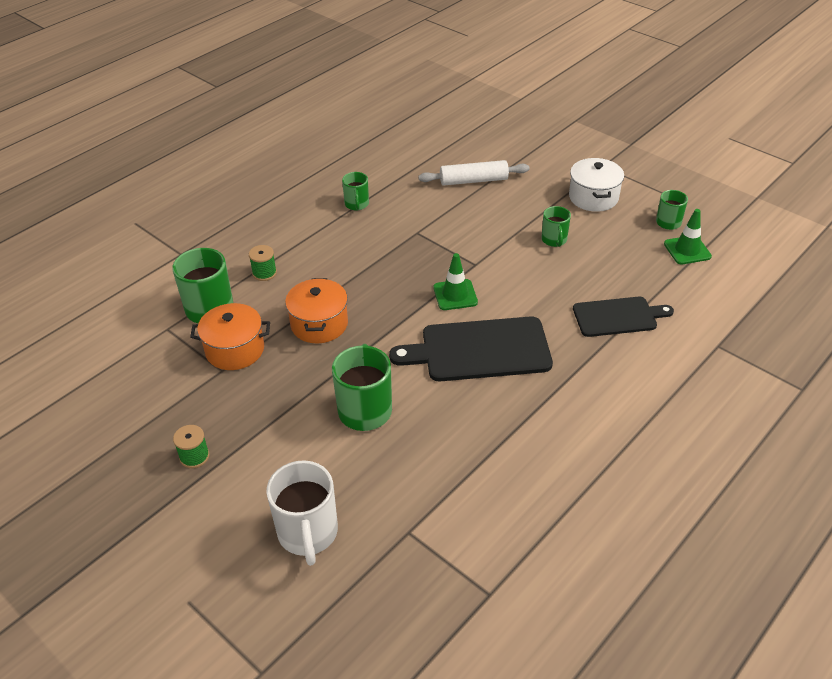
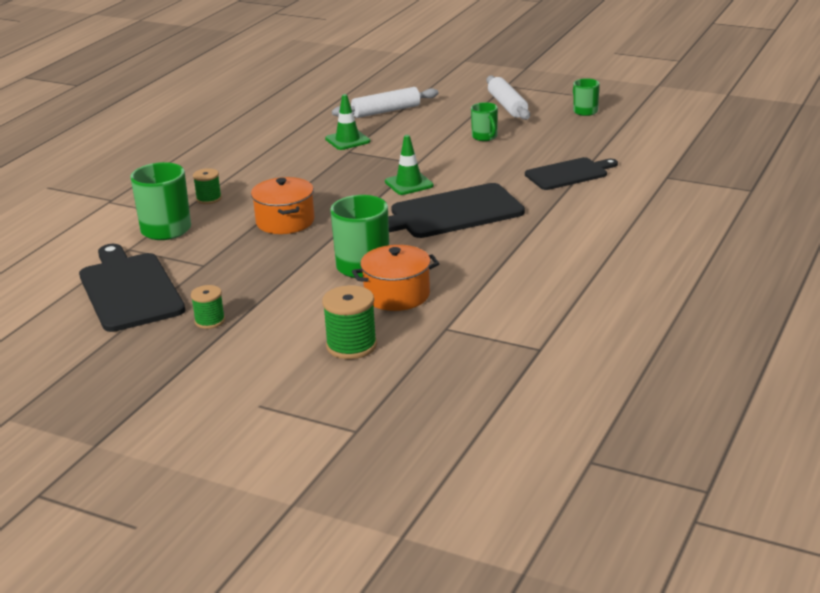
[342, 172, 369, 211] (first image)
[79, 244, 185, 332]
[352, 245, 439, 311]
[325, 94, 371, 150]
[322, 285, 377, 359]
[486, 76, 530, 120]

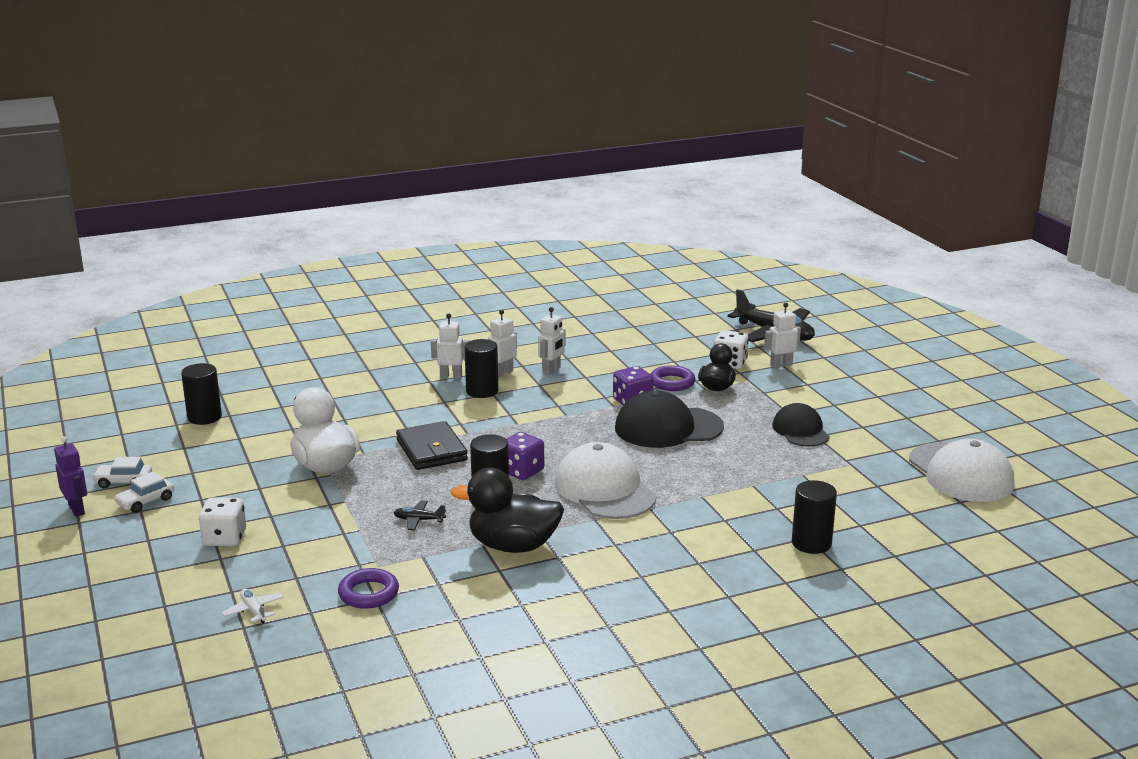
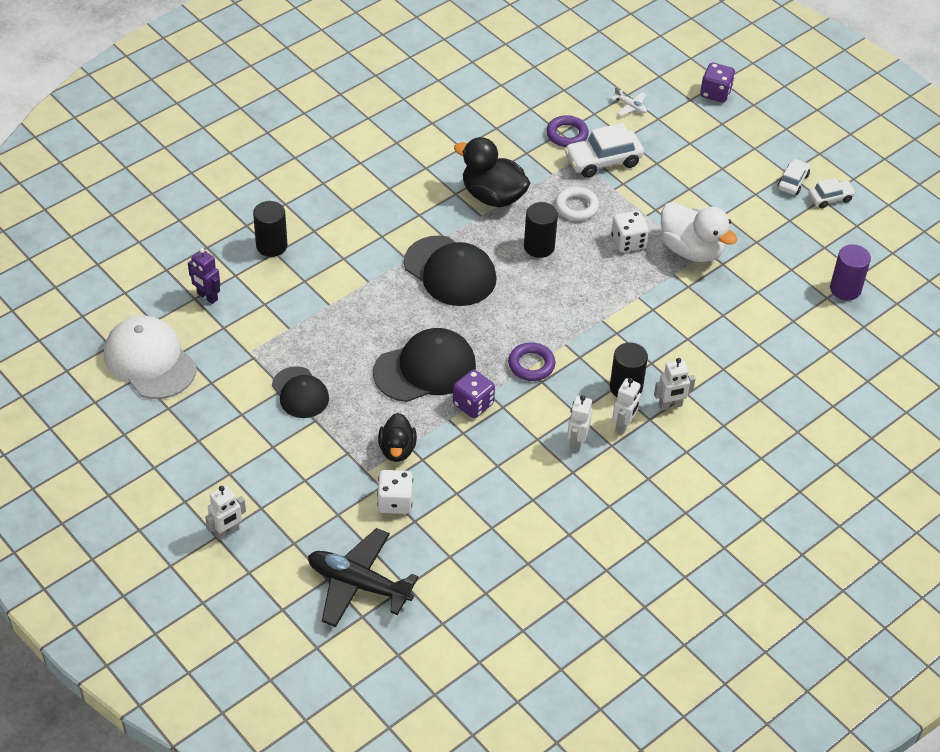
[396, 421, 468, 470] (first image)
[564, 123, 644, 178]
[188, 248, 220, 304]
[611, 211, 649, 252]
[700, 62, 735, 103]
[508, 342, 555, 381]
[205, 485, 246, 541]
[555, 187, 599, 221]
[830, 244, 871, 301]
[404, 235, 497, 306]
[454, 137, 530, 207]

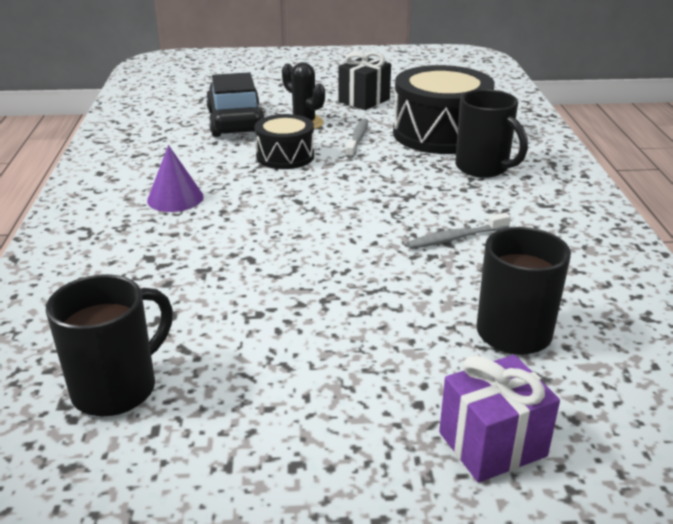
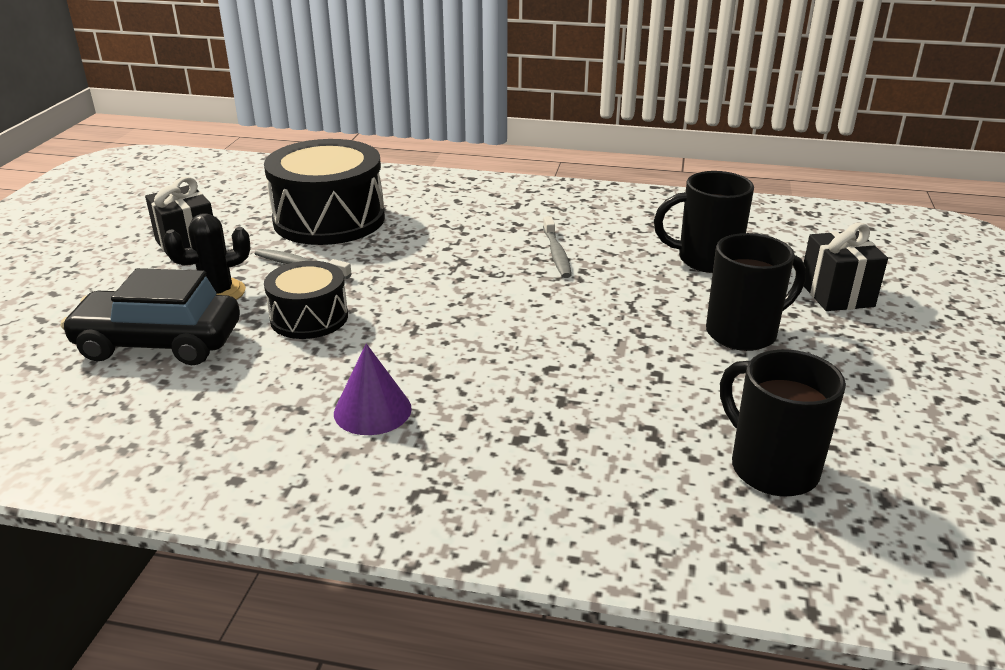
[706, 233, 806, 351]
[804, 223, 888, 311]

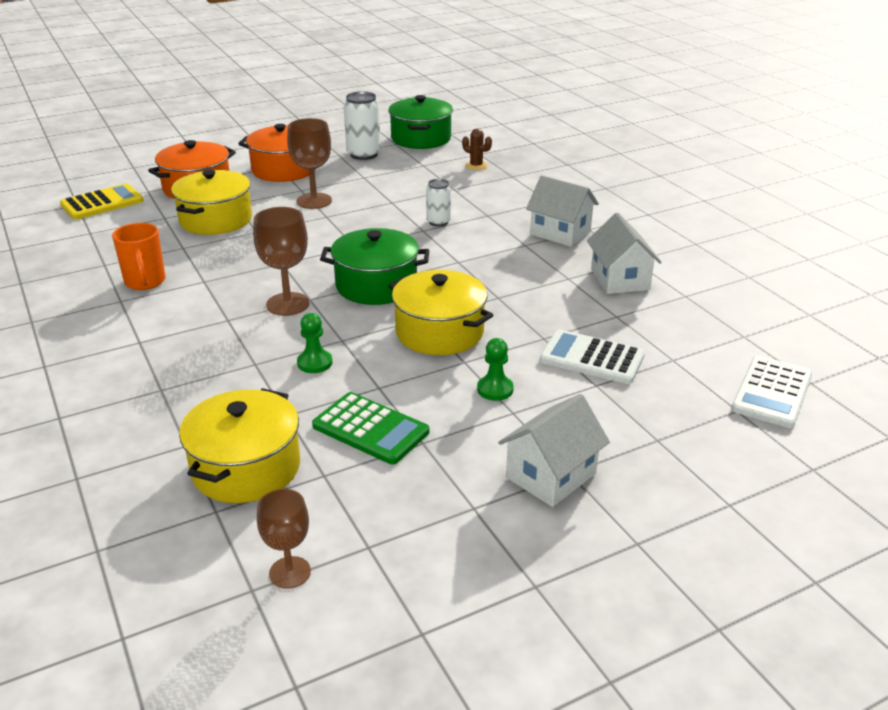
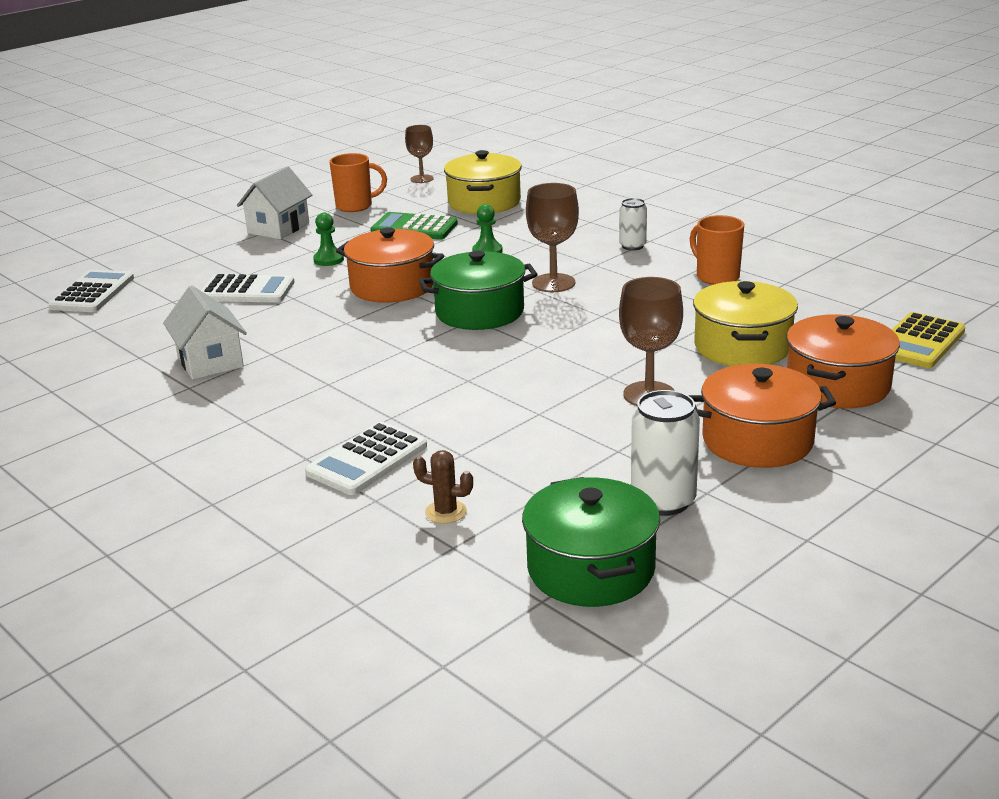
[526, 176, 599, 247] (first image)
[305, 422, 427, 495]
[329, 153, 387, 212]
[619, 198, 647, 251]
[336, 227, 444, 303]

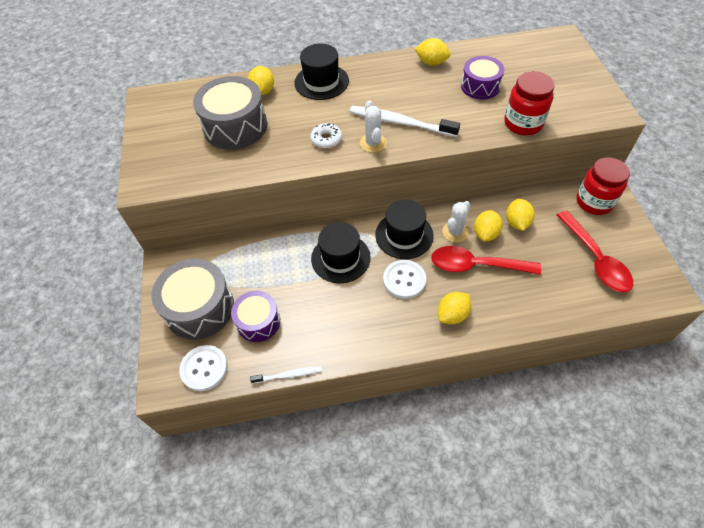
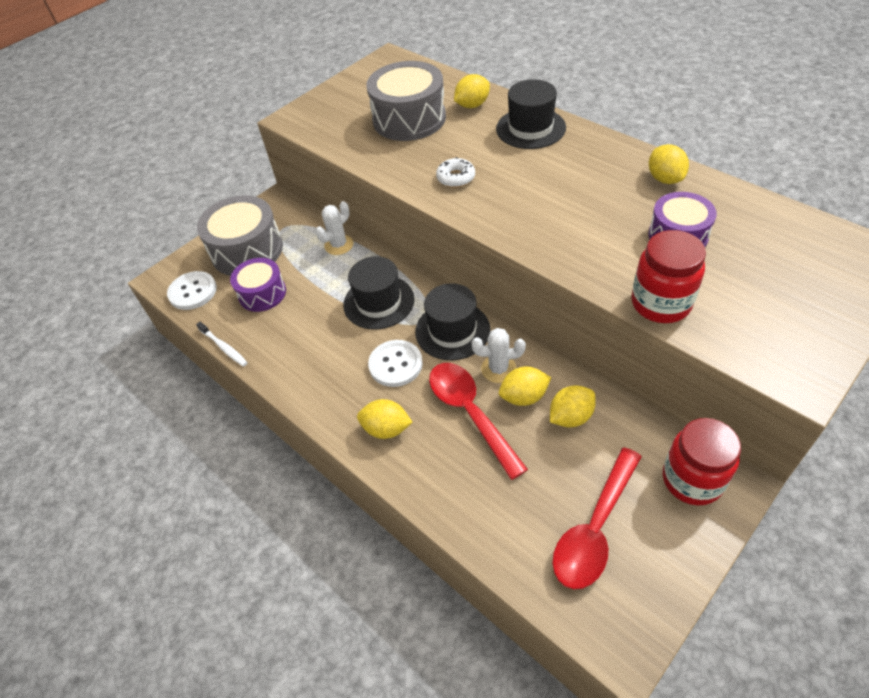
[350, 106, 460, 137] (first image)
[316, 201, 354, 255]

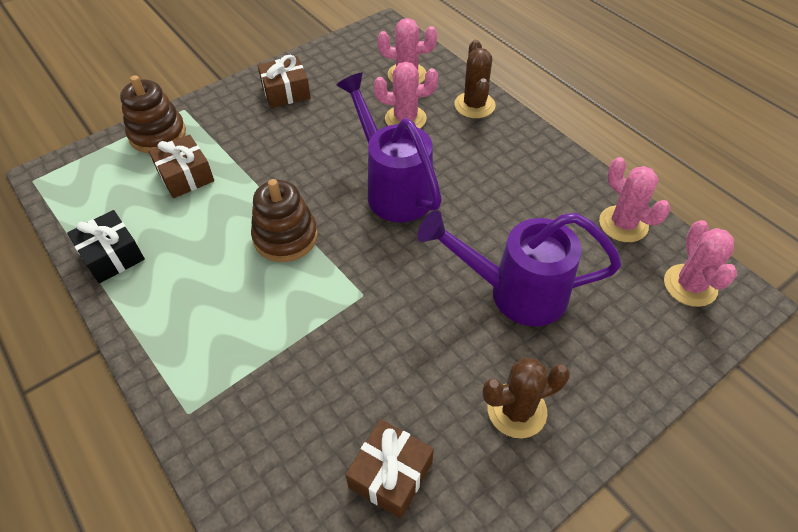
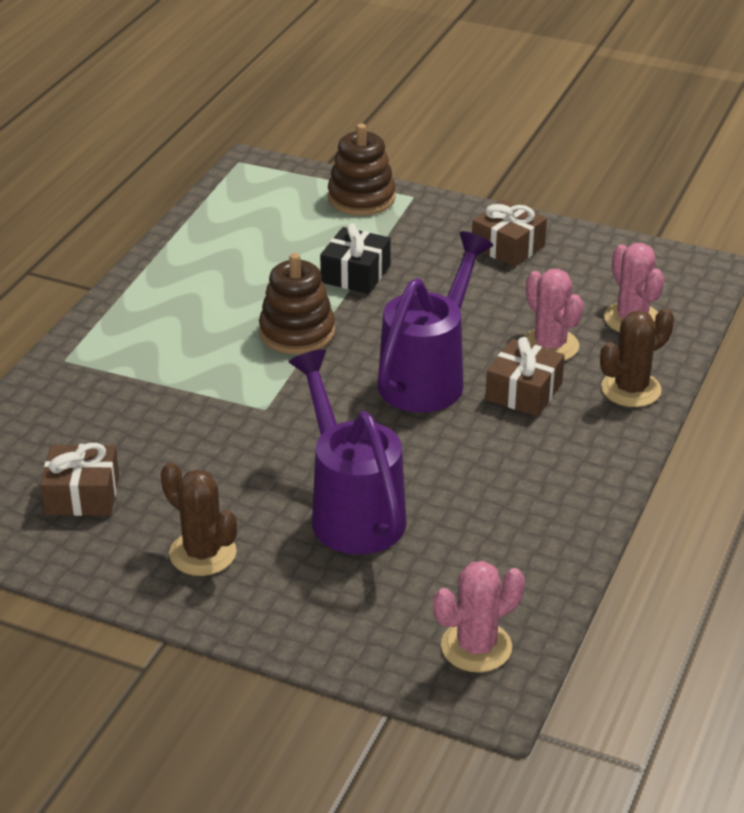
[599, 157, 670, 242] (first image)
[320, 223, 391, 294]
[485, 337, 565, 416]

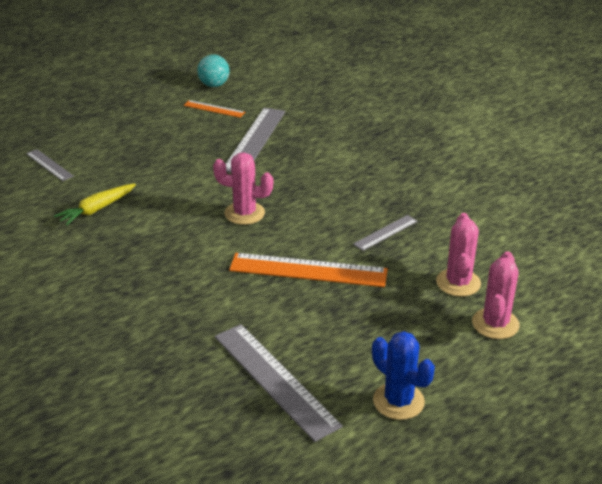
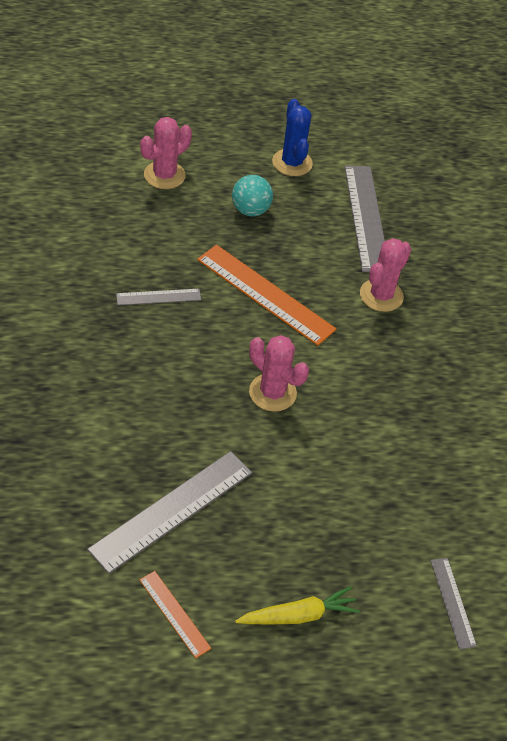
[235, 586, 360, 624]
[232, 175, 273, 216]
[360, 238, 411, 312]

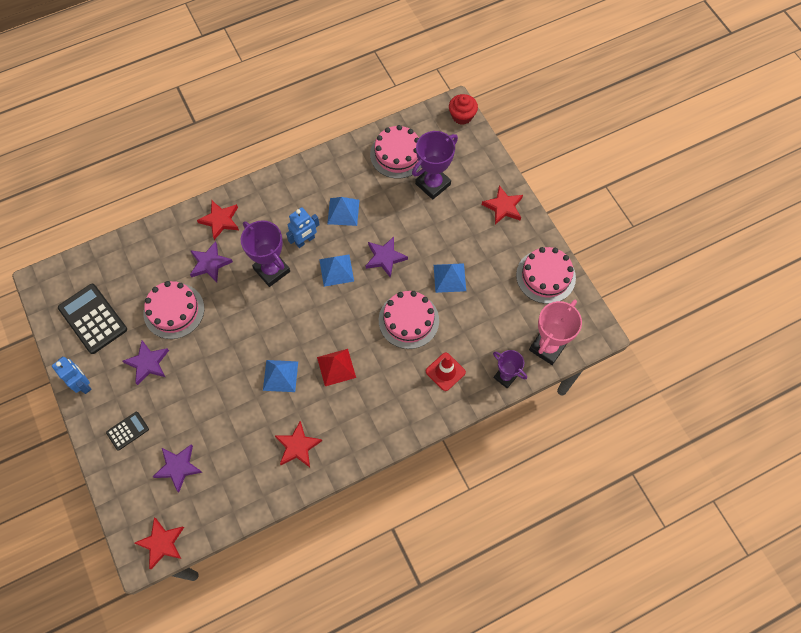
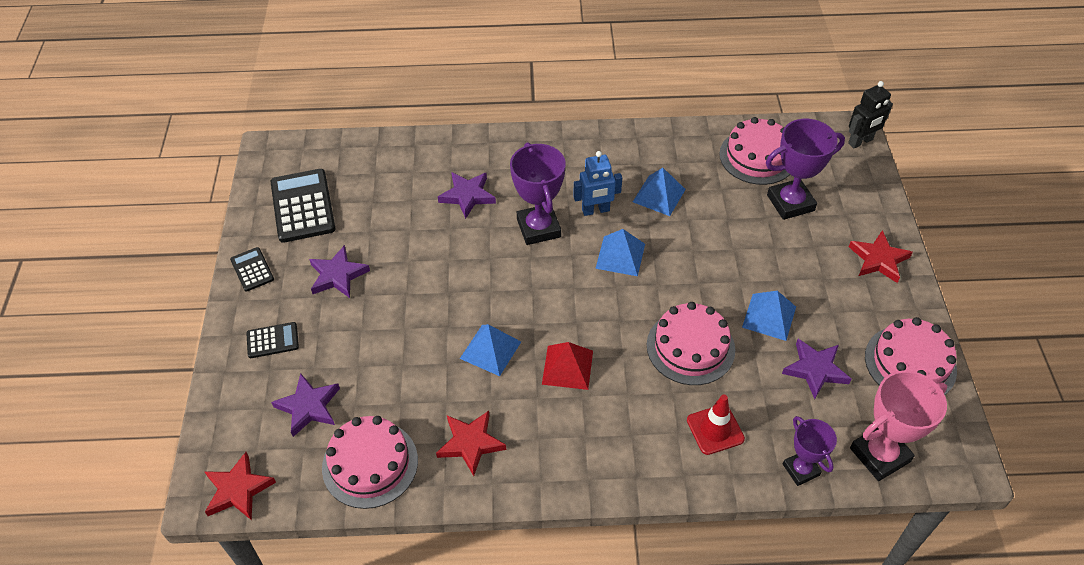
[197, 201, 239, 240] (first image)
[322, 416, 418, 509]
[782, 339, 851, 399]
[230, 247, 274, 292]
[848, 81, 893, 148]

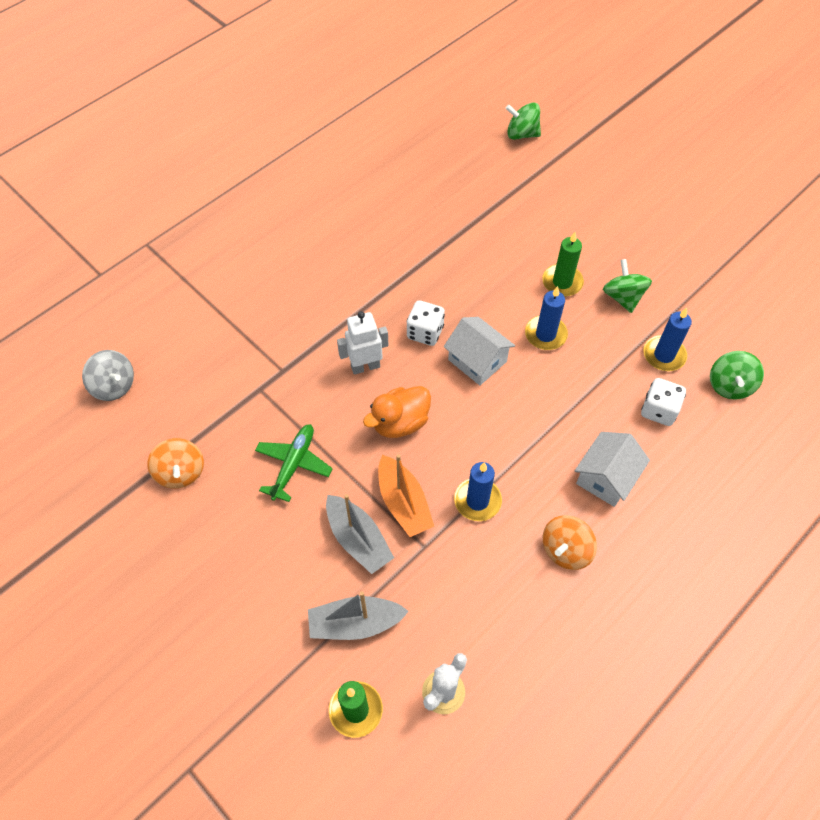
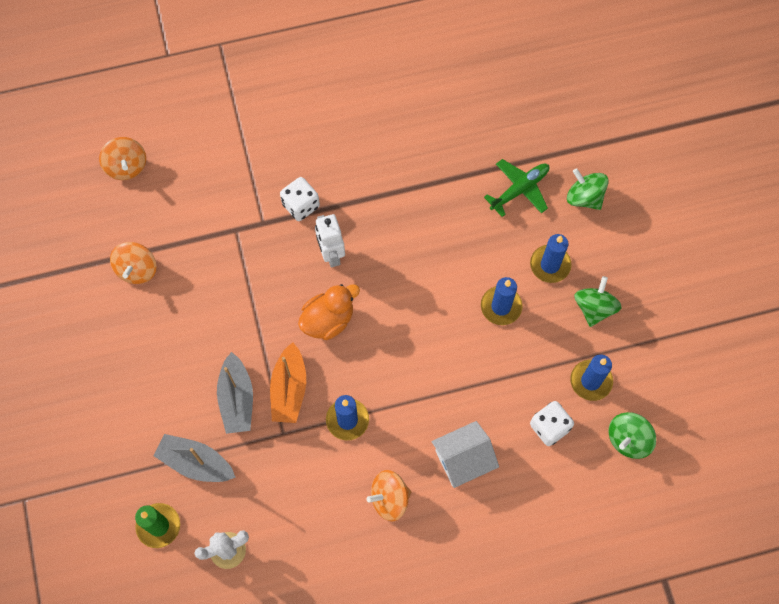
[444, 317, 515, 386] (first image)
[484, 159, 549, 217]
[280, 177, 320, 221]
[567, 168, 609, 210]
[99, 137, 146, 180]
[530, 234, 571, 283]
[315, 214, 345, 268]
[298, 284, 360, 340]

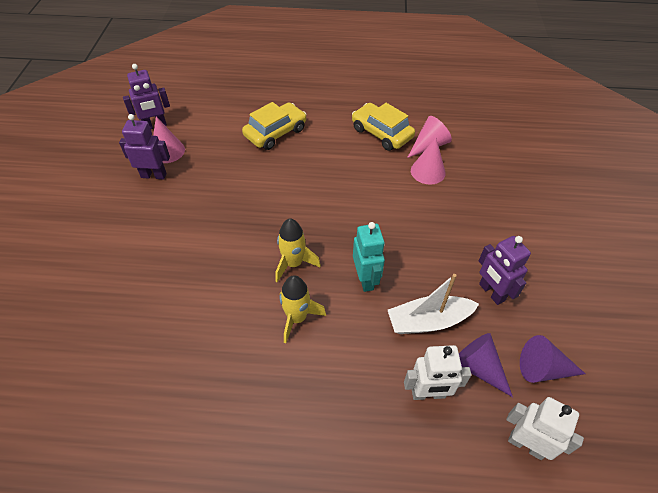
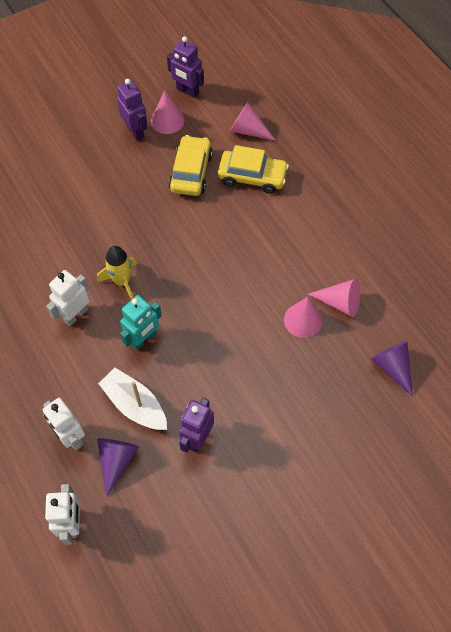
[230, 102, 276, 141]
[169, 135, 213, 196]
[371, 341, 413, 397]
[46, 270, 90, 326]

